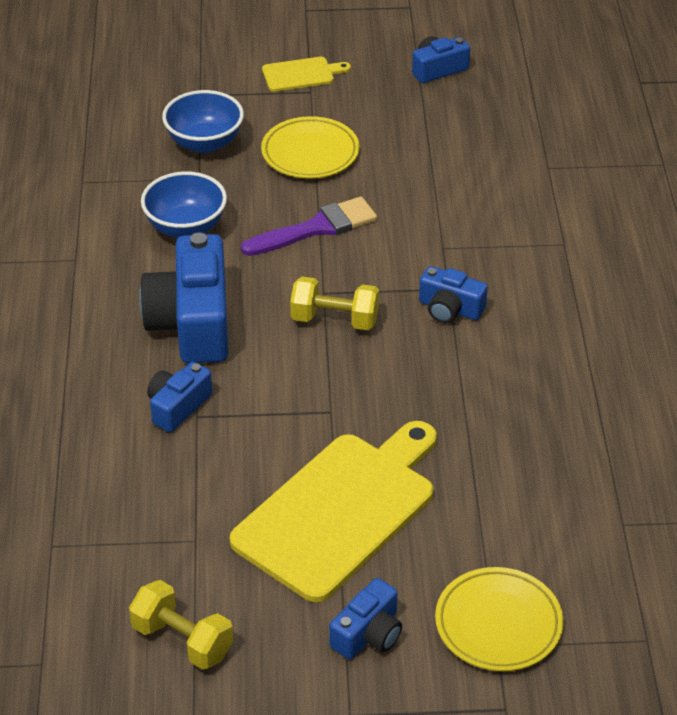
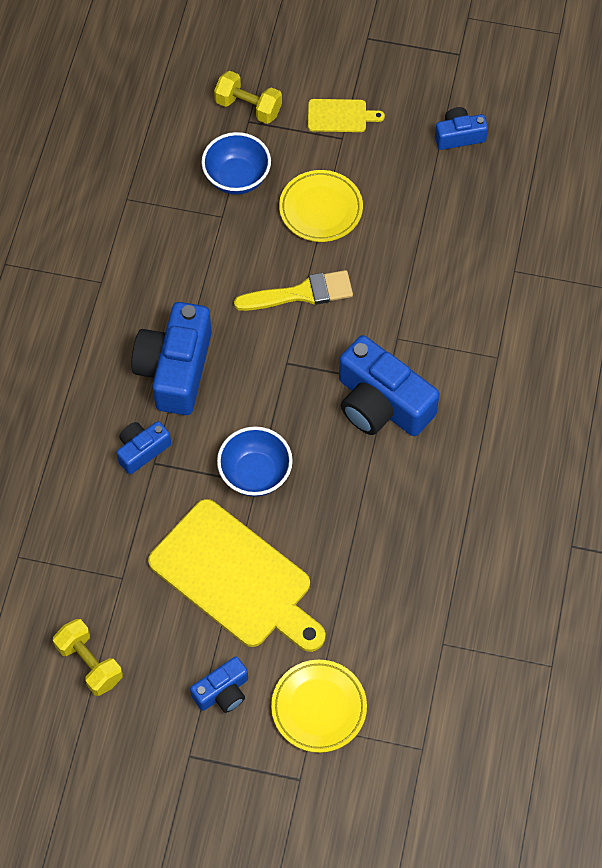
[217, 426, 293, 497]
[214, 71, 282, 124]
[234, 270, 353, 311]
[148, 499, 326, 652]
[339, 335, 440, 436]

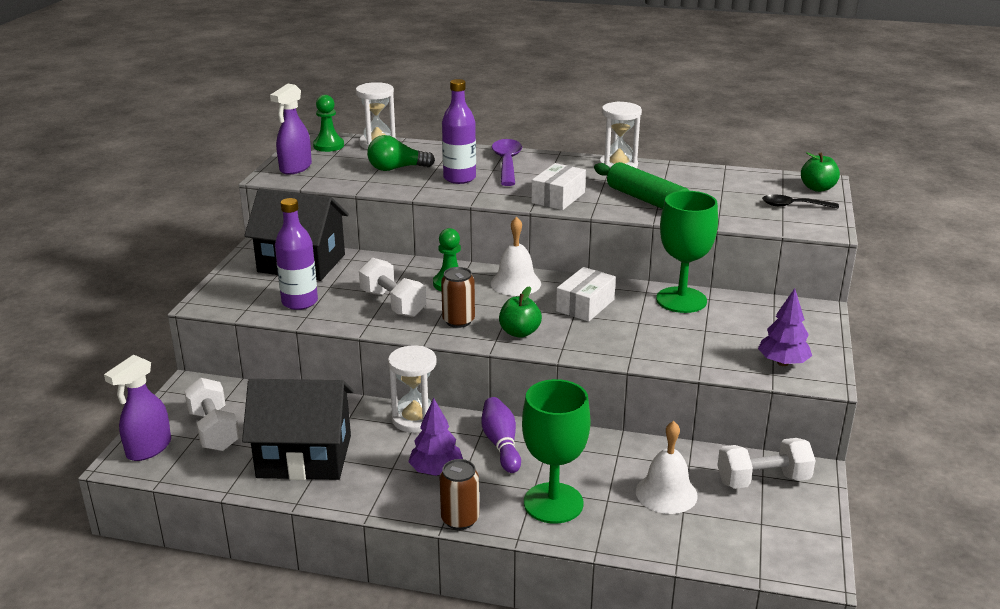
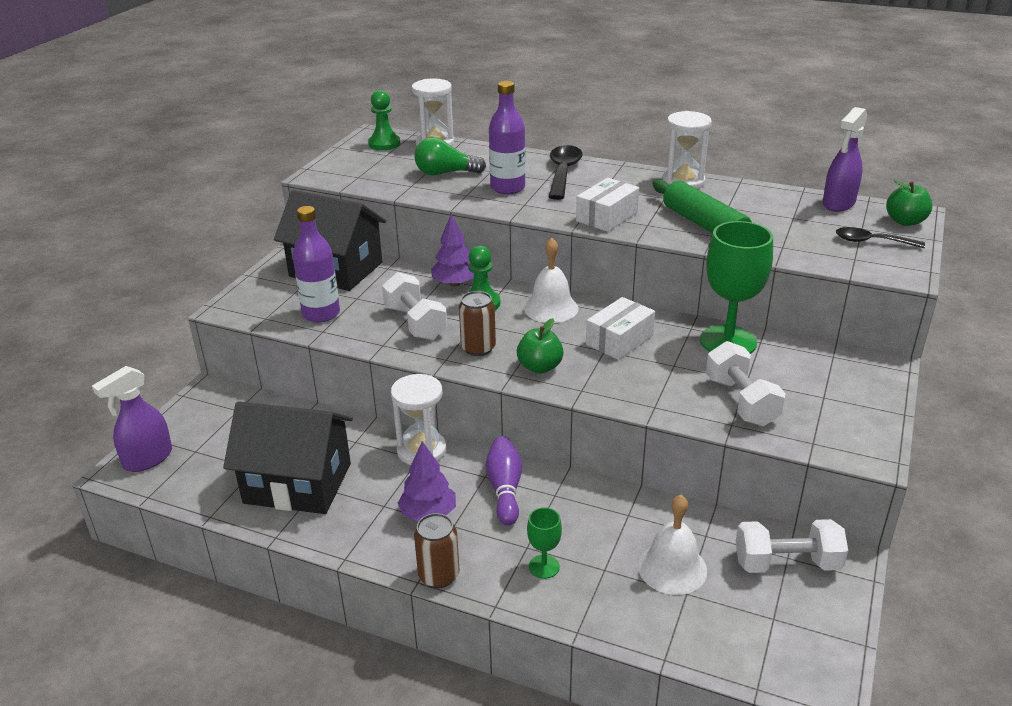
[706, 341, 786, 426]
[823, 107, 867, 212]
[431, 214, 474, 287]
[549, 145, 583, 200]
[527, 507, 562, 579]

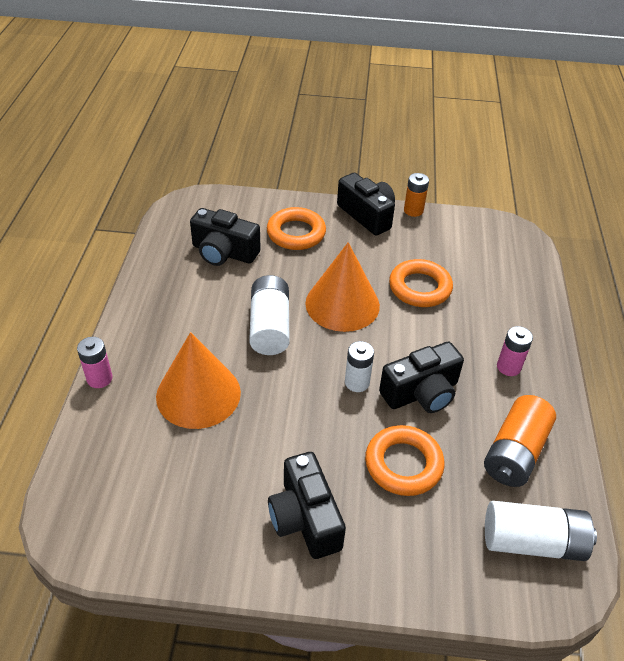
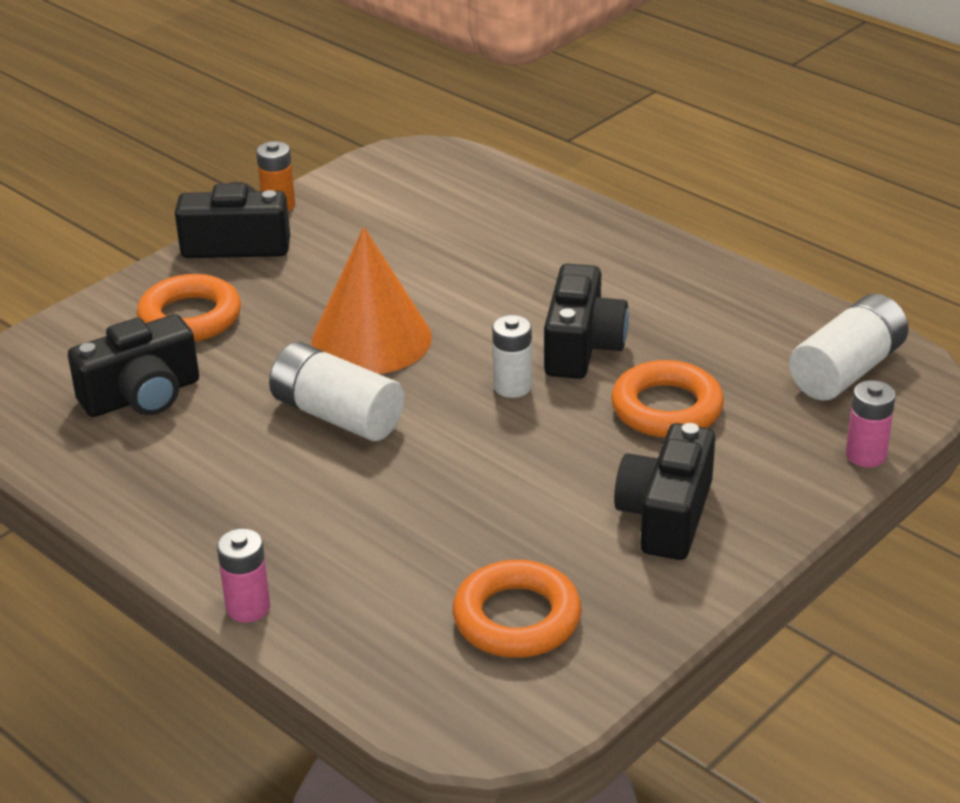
[156, 332, 241, 429] (first image)
[484, 395, 556, 487] (first image)
[453, 560, 581, 658]
[846, 380, 896, 467]
[614, 423, 715, 560]

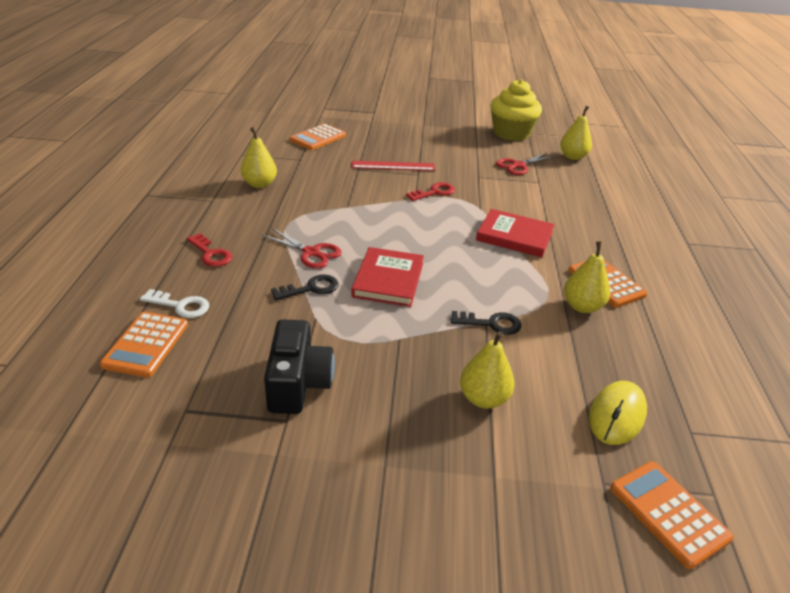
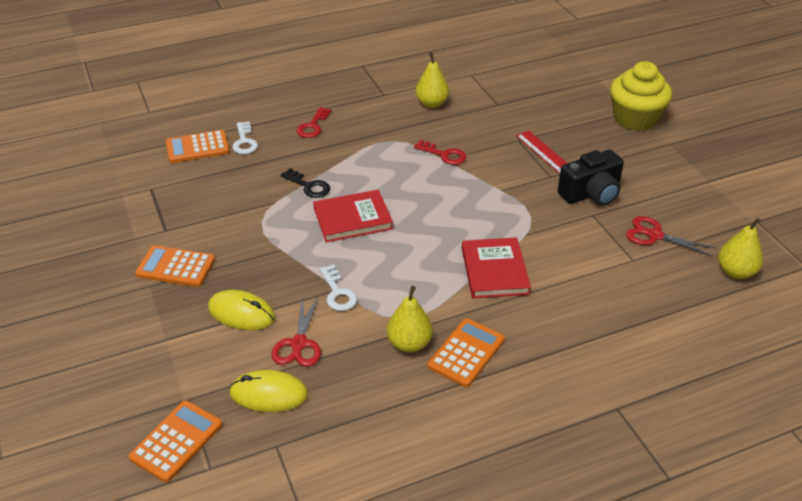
[271, 295, 321, 367]
[558, 150, 624, 206]
[135, 245, 215, 287]
[414, 140, 466, 165]
[610, 61, 672, 131]
[208, 290, 275, 330]
[319, 264, 357, 311]

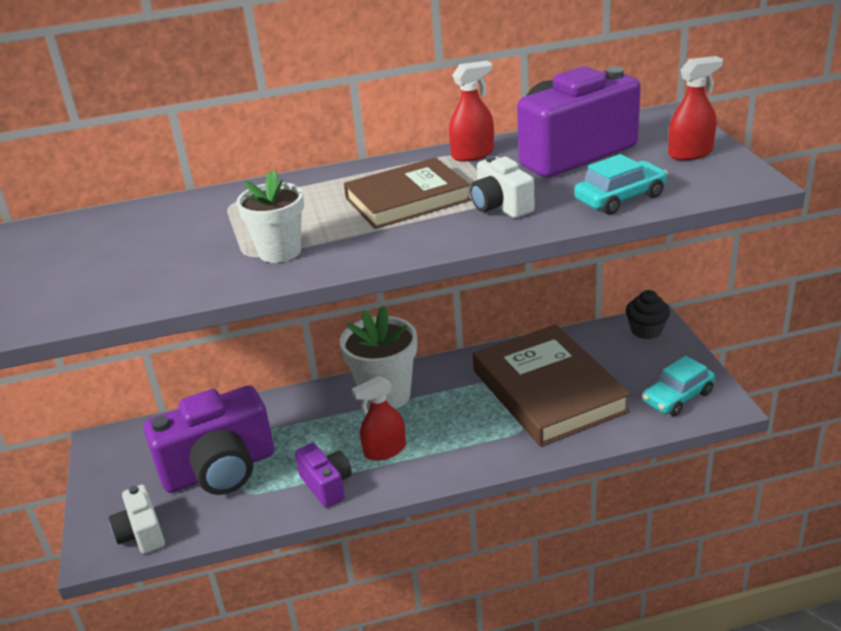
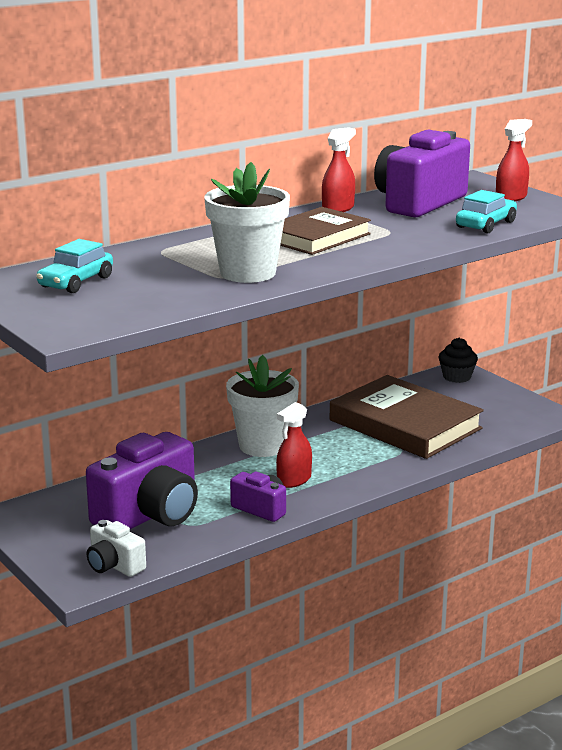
[470, 155, 535, 218] (first image)
[36, 239, 113, 293]
[204, 162, 290, 283]

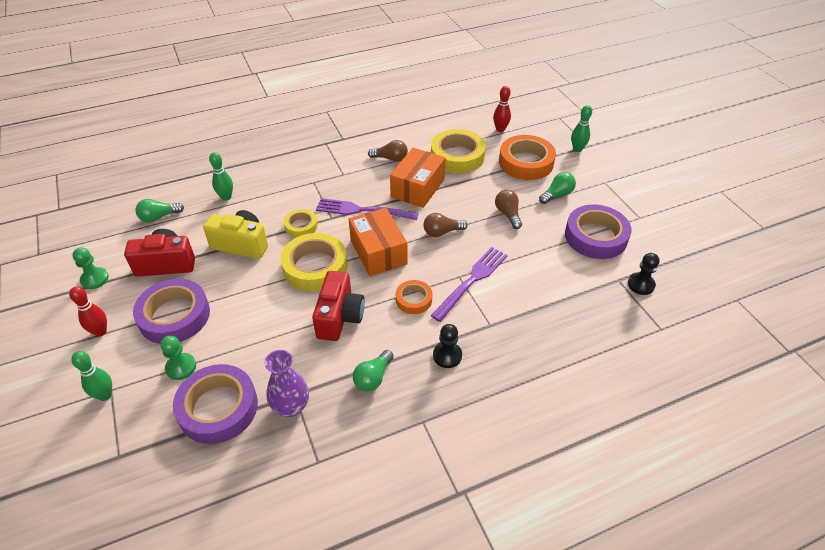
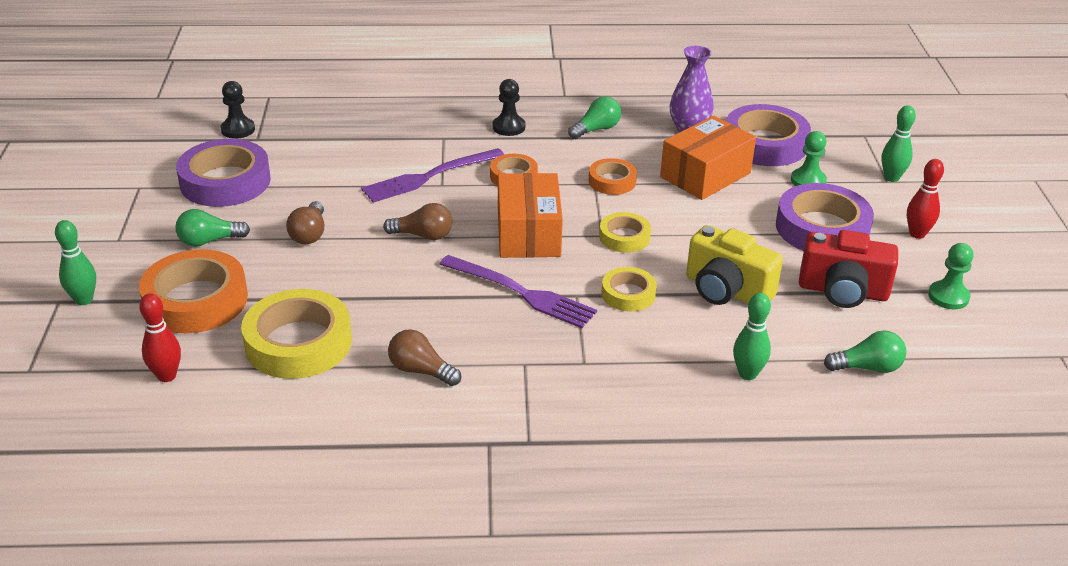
[660, 116, 756, 200]
[589, 158, 637, 195]
[599, 212, 651, 253]

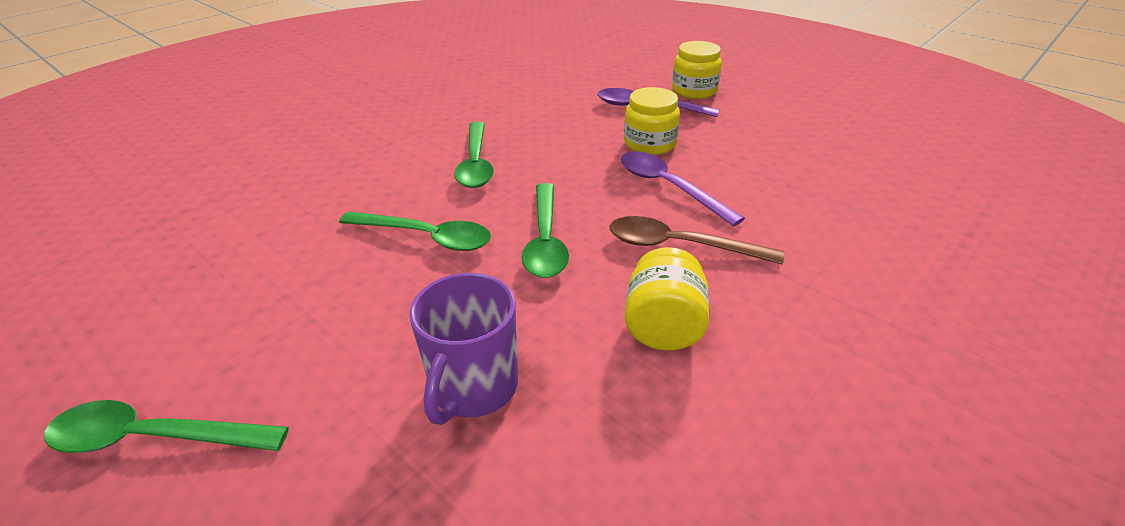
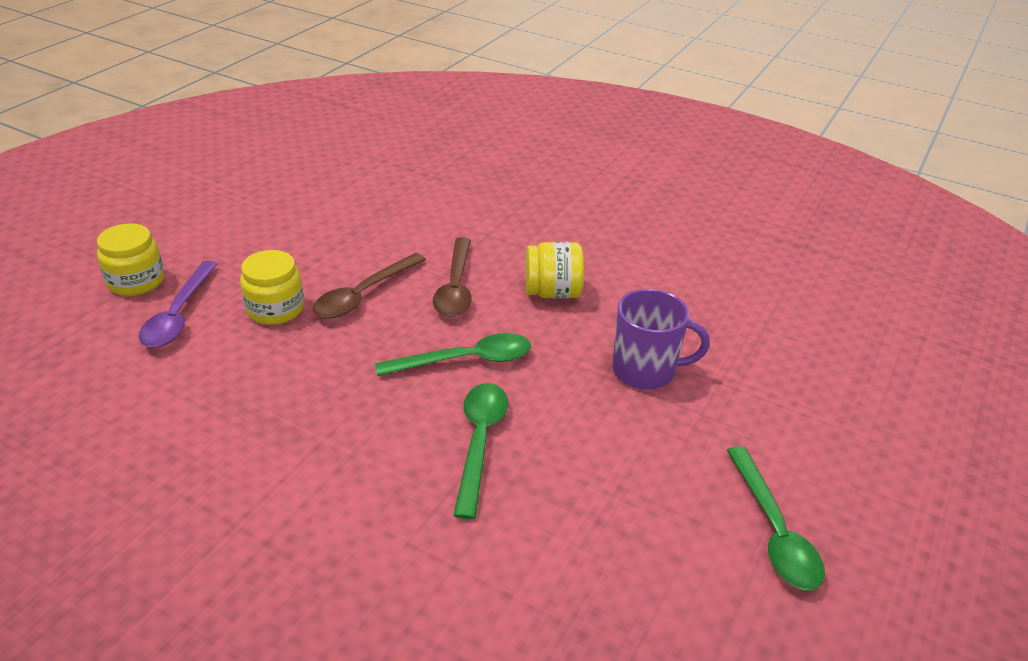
[454, 122, 494, 188] (first image)
[313, 253, 426, 318]

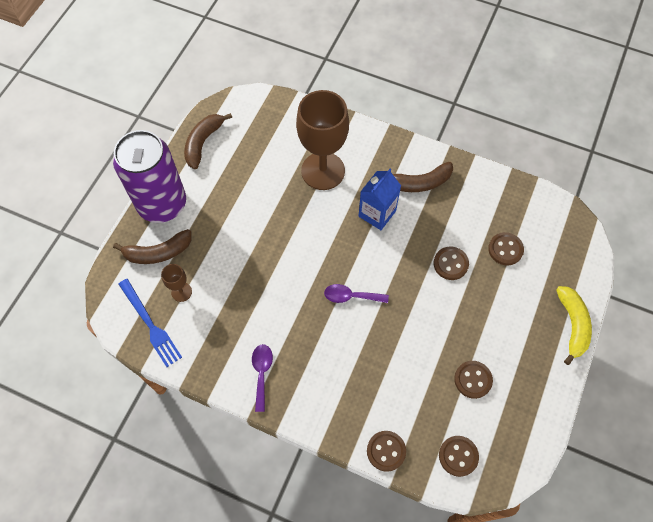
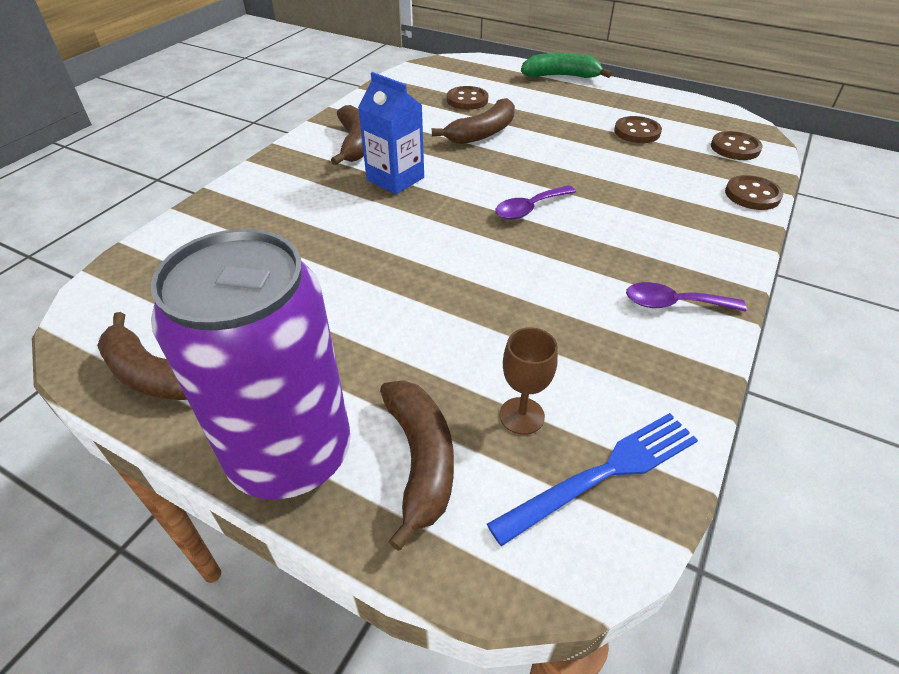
[296, 90, 349, 190] (first image)
[432, 98, 515, 144]
[521, 53, 612, 78]
[495, 185, 576, 219]

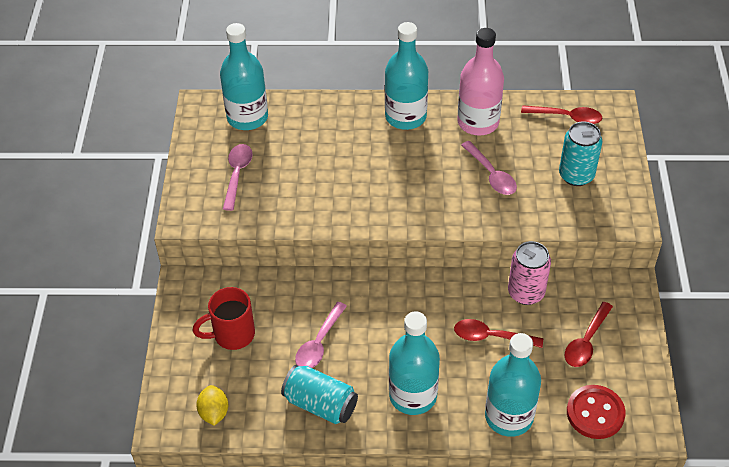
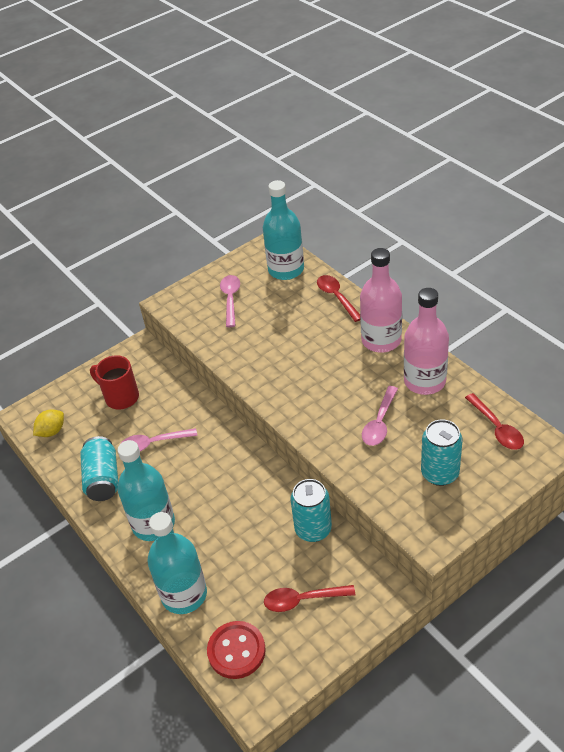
[317, 275, 360, 322]
[360, 248, 402, 352]
[290, 479, 332, 542]
[220, 275, 240, 327]

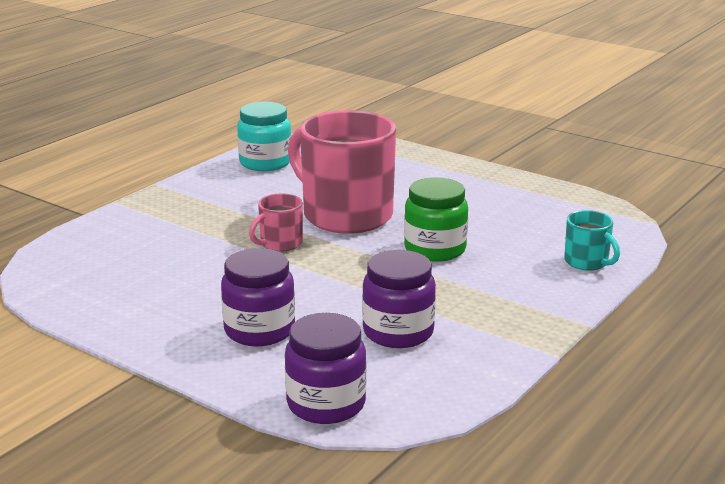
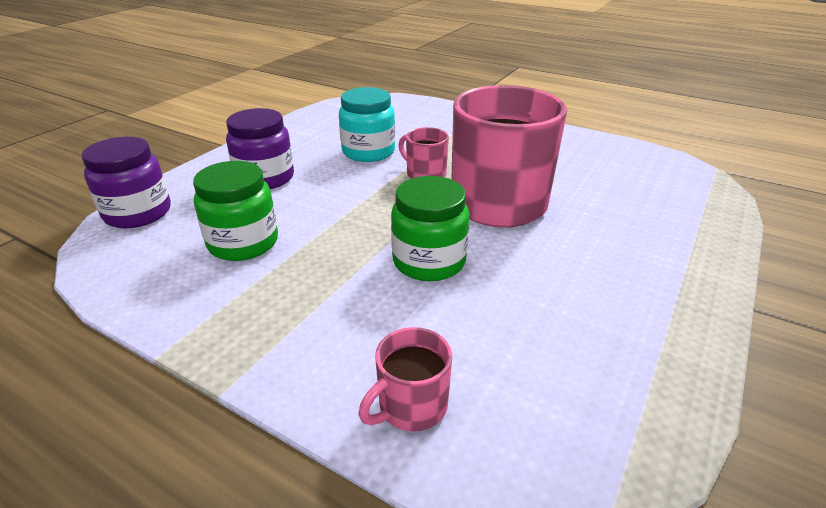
[339, 87, 395, 162]
[193, 161, 278, 261]
[359, 327, 452, 431]

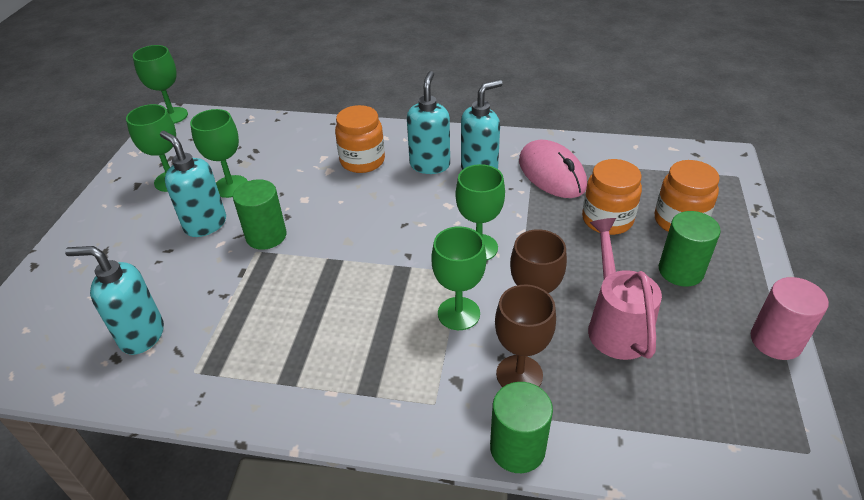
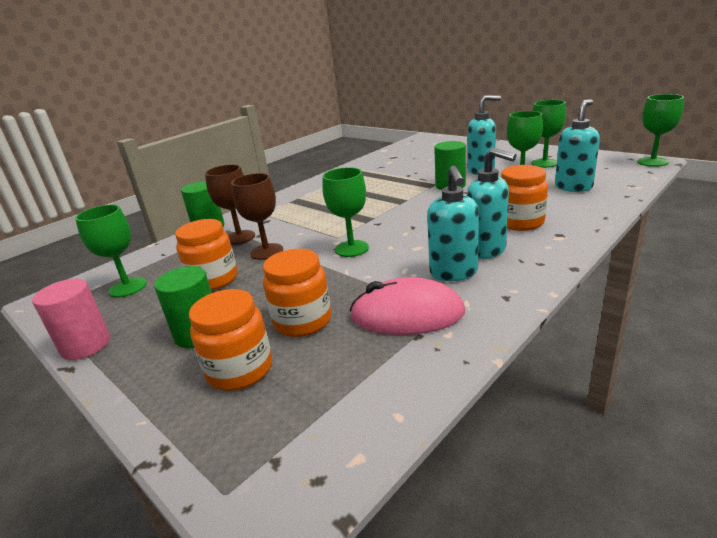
[555, 99, 600, 192]
[75, 205, 147, 297]
[175, 219, 237, 290]

